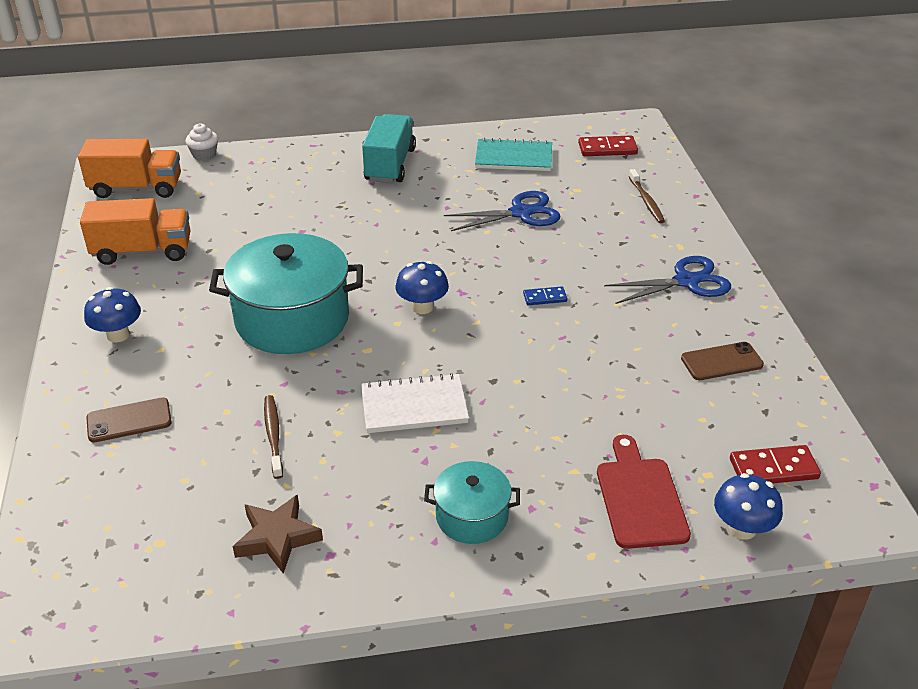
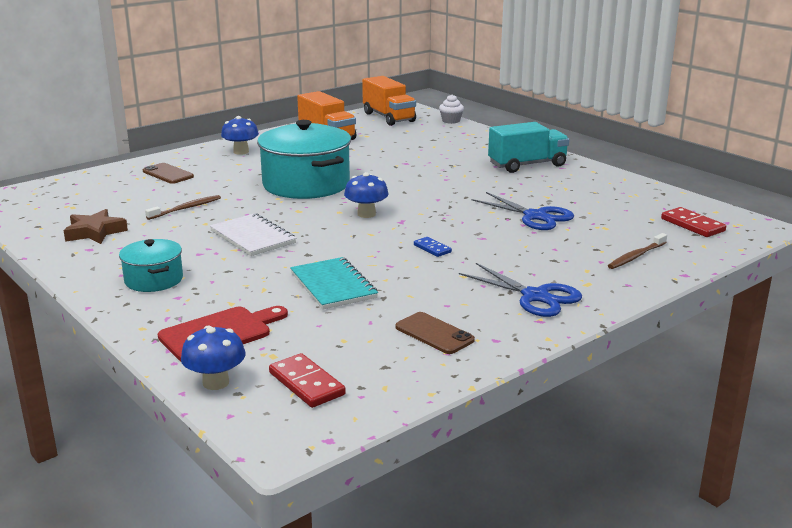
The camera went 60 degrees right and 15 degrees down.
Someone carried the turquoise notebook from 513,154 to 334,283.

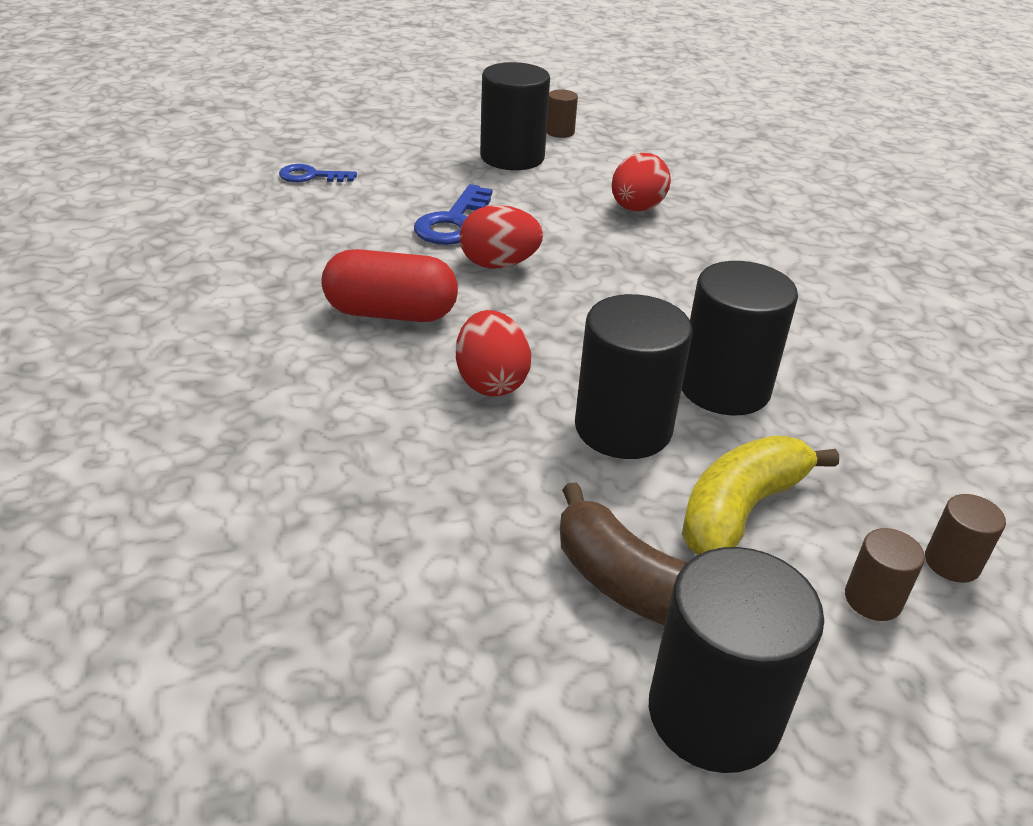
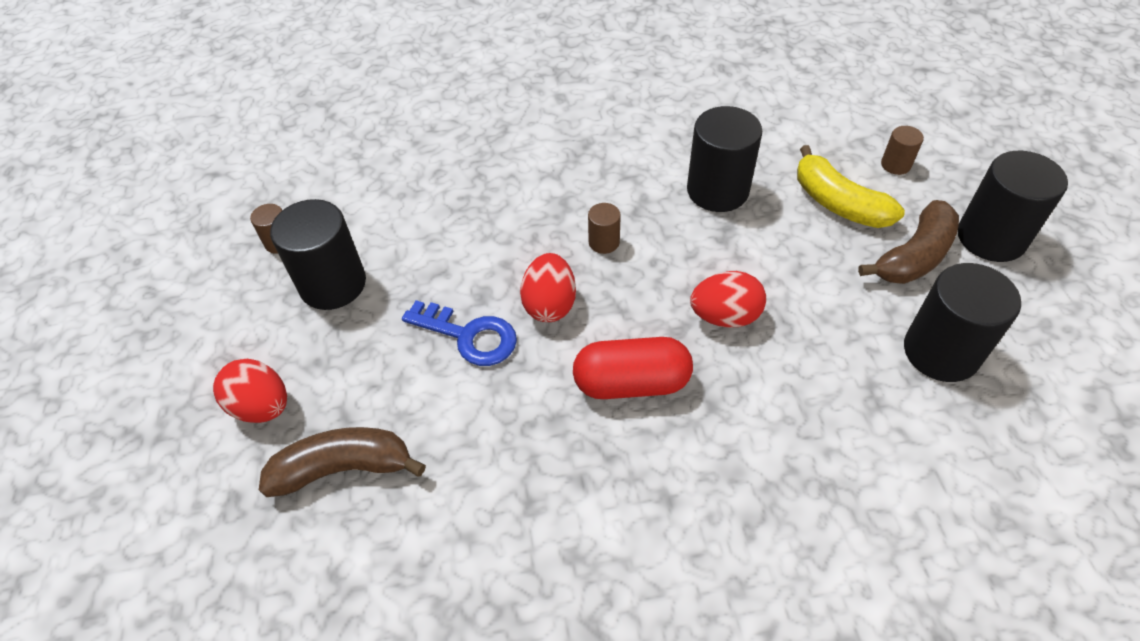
The camera went 80 degrees left and 15 degrees up.
Someone carried the black cylinder from 633,376 to 962,322.
Someone carried the red egg from 641,182 to 250,391.
Someone carried the brown cylinder from 965,538 to 604,228.
Someone swapped the blue key at 318,173 for the brown banana at 342,462.
Someone rotated the red capsule at 389,285 by 75 degrees clockwise.

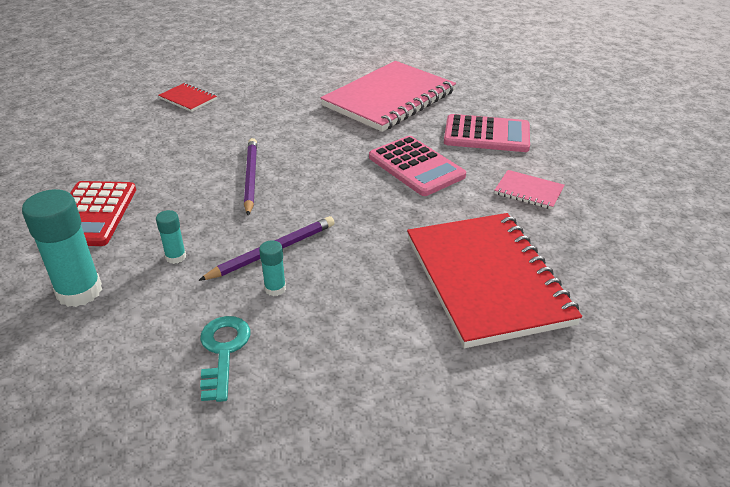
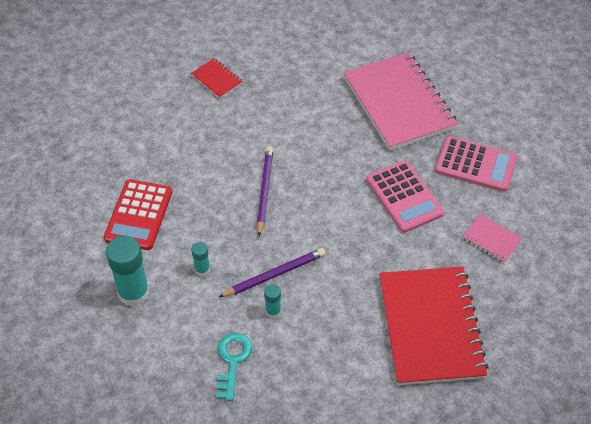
The camera went 10 degrees right and 15 degrees up.
Someone rotated the pink notebook at 388,96 by 75 degrees counterclockwise.

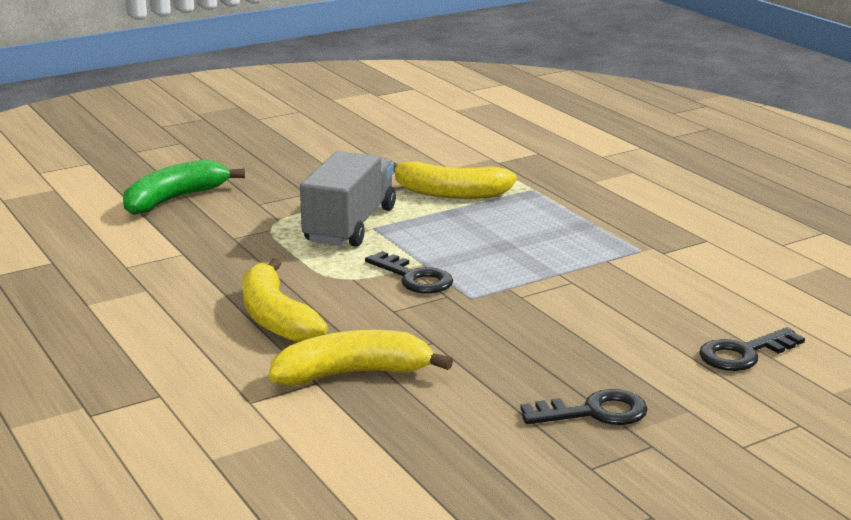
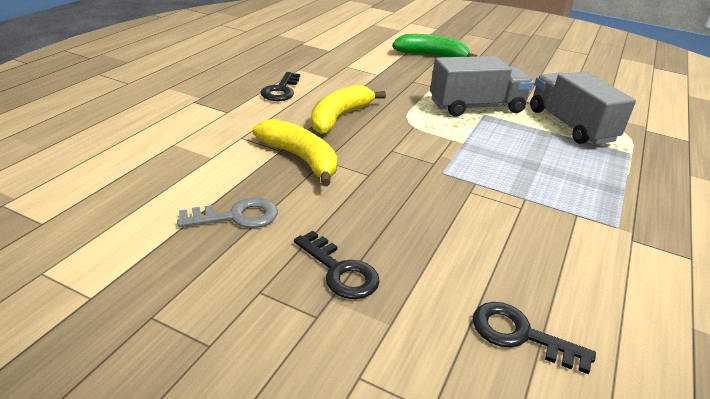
The camera went 55 degrees right and 10 degrees up.
Someone put down the grey key at 227,212.
Someone carried the black key from 409,272 to 280,86.
Someone swapped the yellow banana at 454,180 for the grey truck at 583,107.

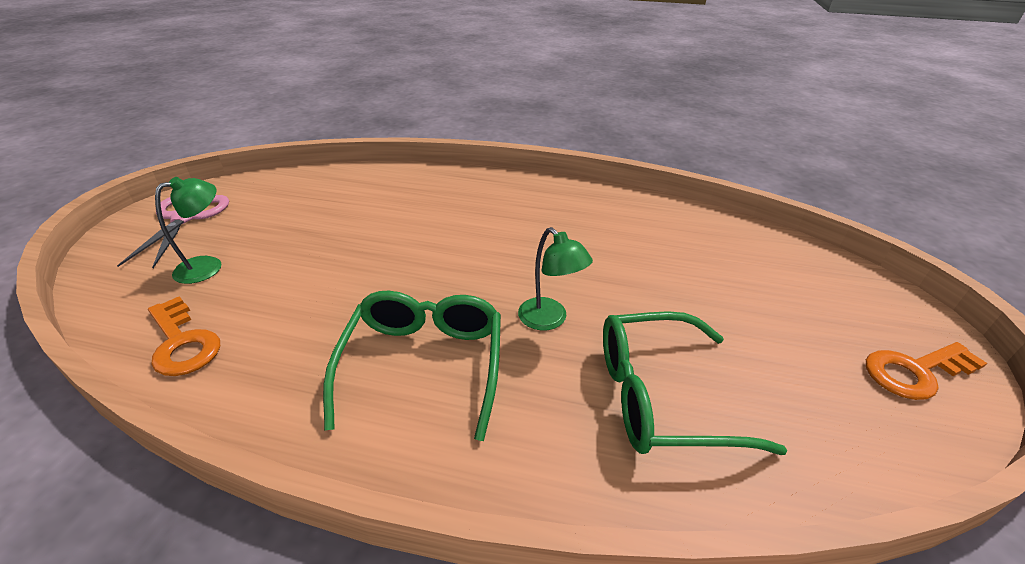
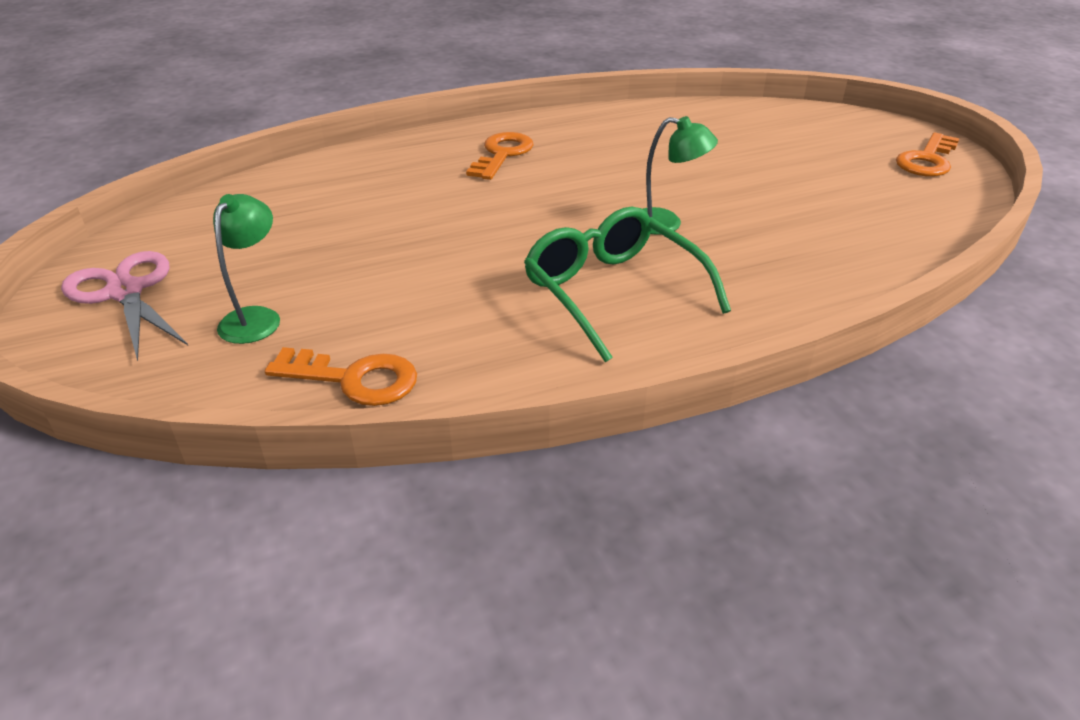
The camera went 35 degrees left and 0 degrees up.
Someone took away the green glasses at 695,383.
Someone put down the orange key at 500,156.

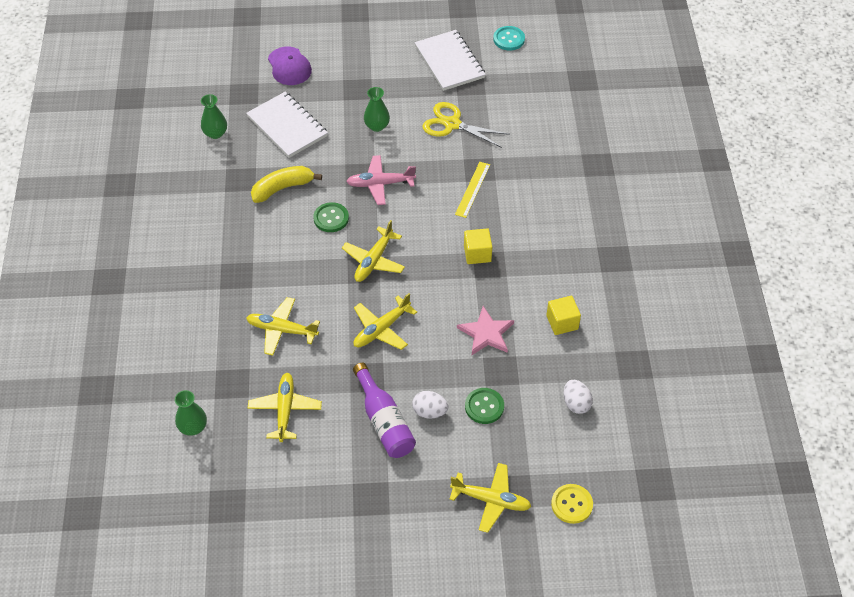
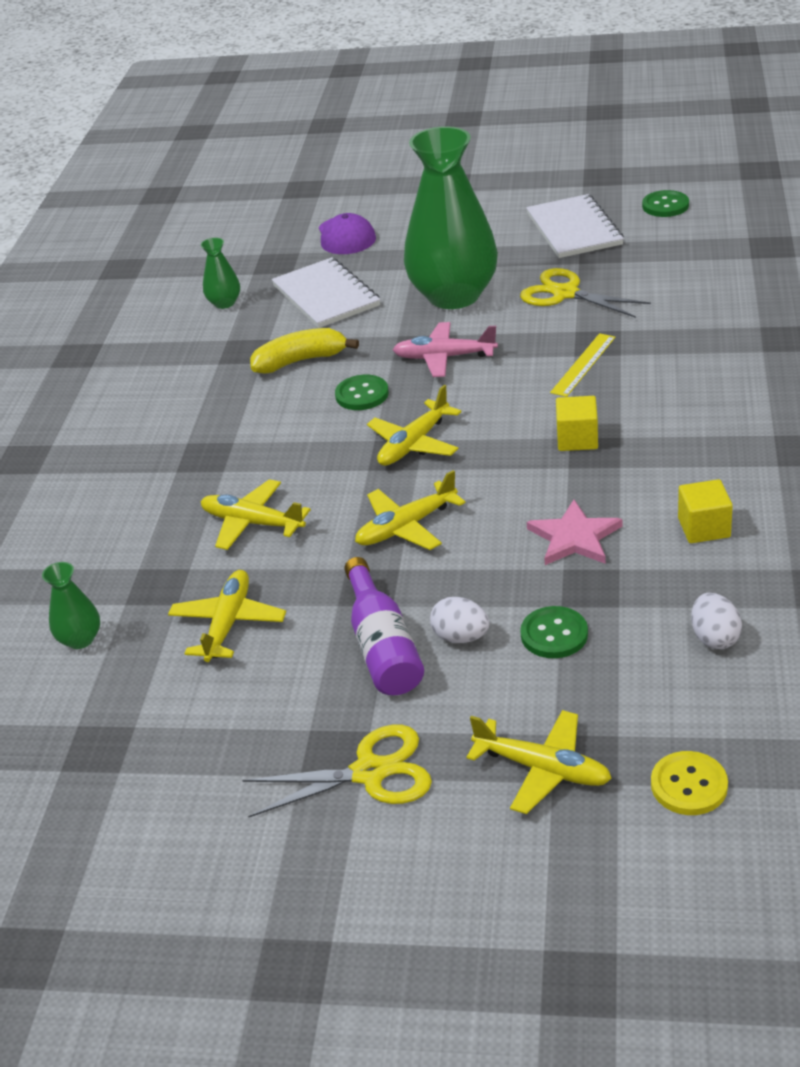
The camera went 15 degrees right and 15 degrees down.
Someone put down the yellow scissors at 337,771.
Someone repainted the turquoise button at 509,38, which became the green button at 665,203.
Someone scaled the green vase at 377,109 by 2.42.

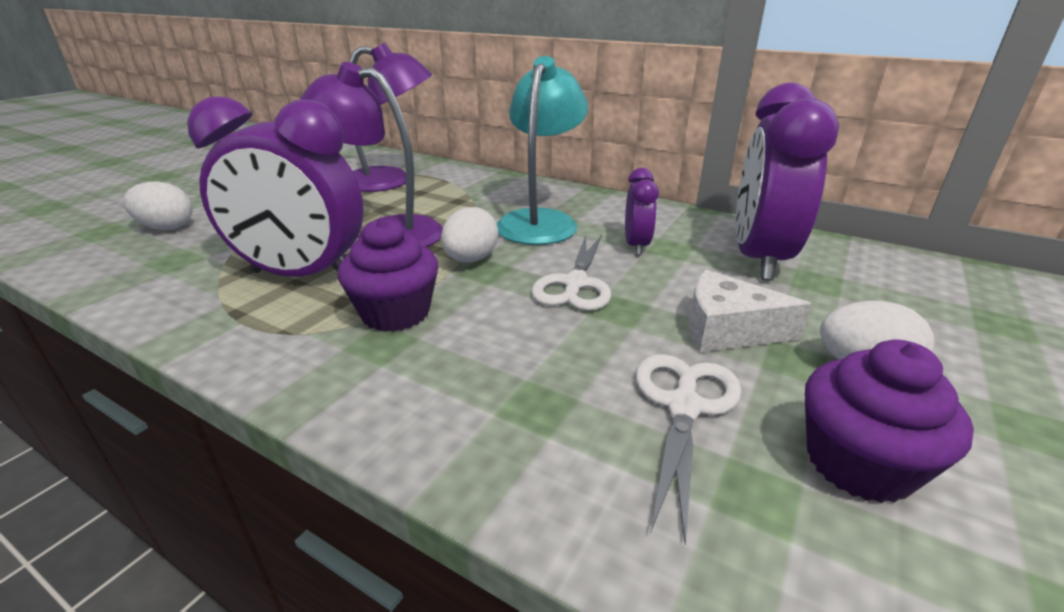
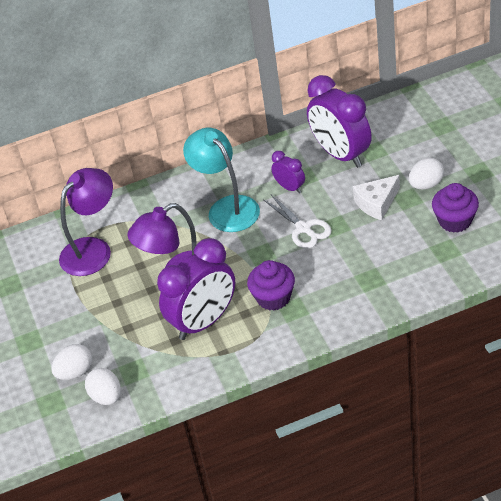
The camera went 45 degrees left and 15 degrees up.
Someone took away the white scissors at 689,449.
Someone carried the white egg from 469,234 to 103,386.

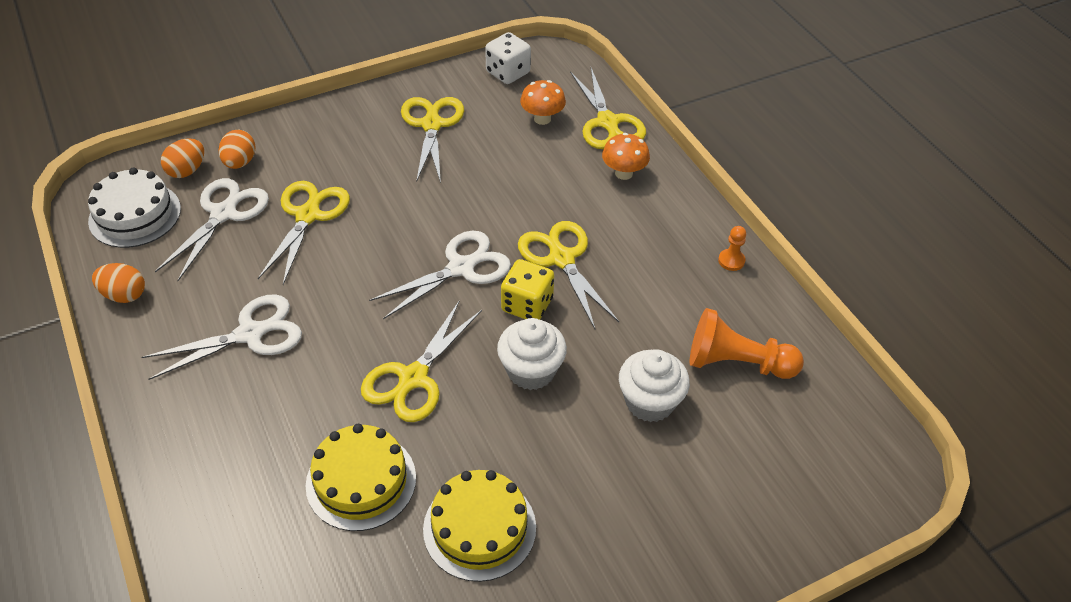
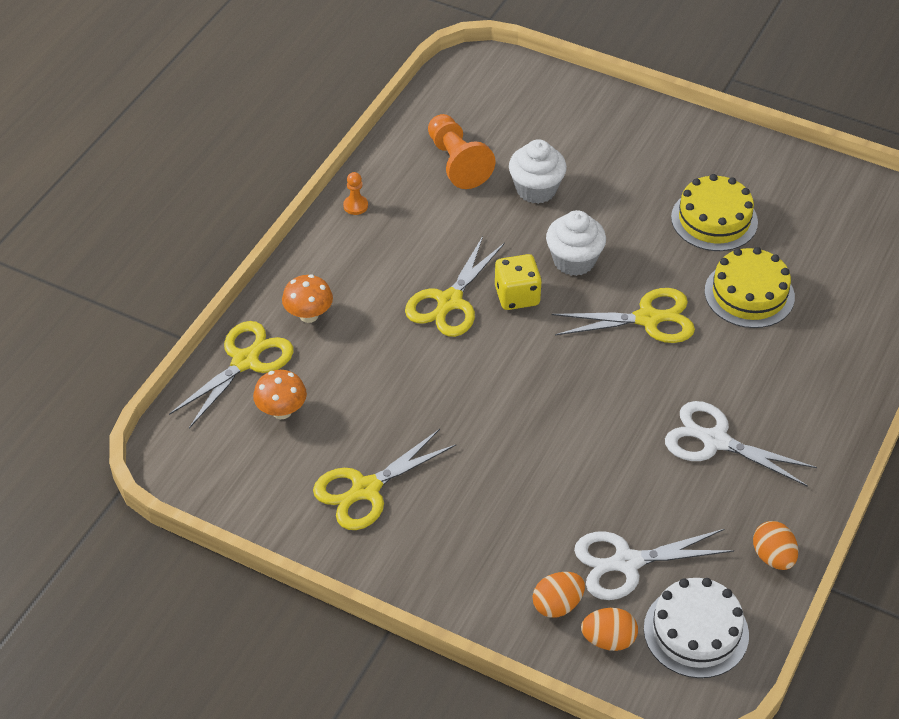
The camera went 125 degrees left and 0 degrees up.
Someone took away the yellow scissors at 304,233.
Someone took away the white scissors at 440,275.
Someone took away the white dice at 508,58.

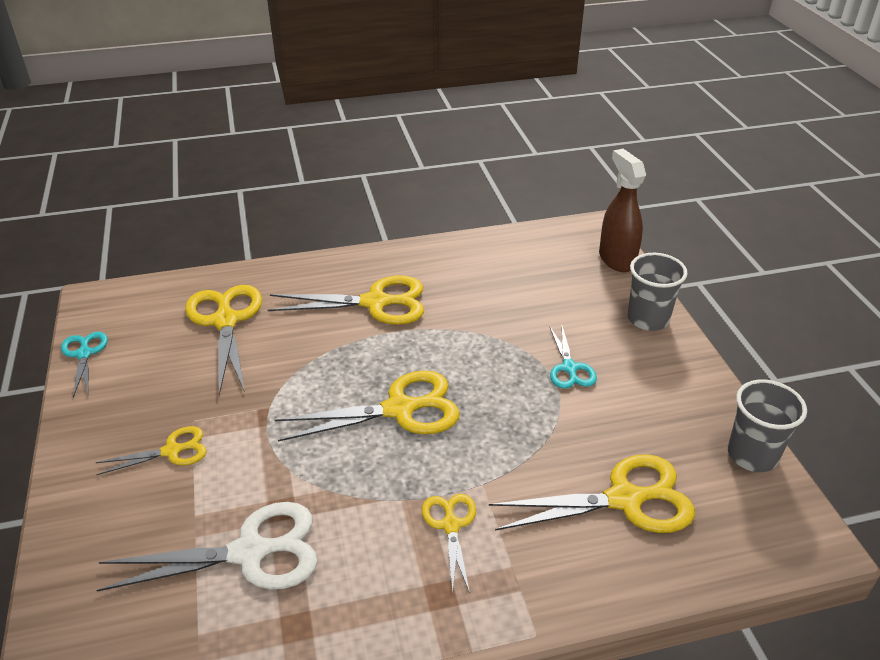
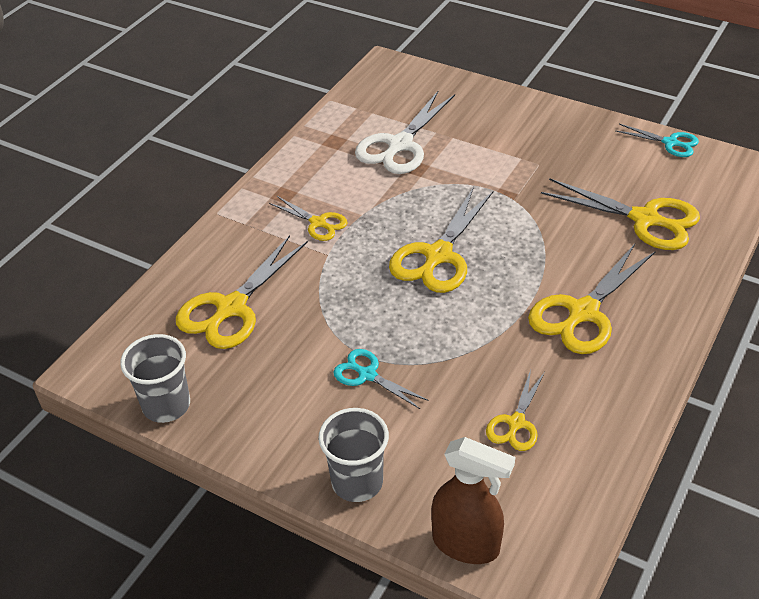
The camera went 135 degrees right and 5 degrees up.
Someone carried the yellow scissors from 151,450 to 515,410.

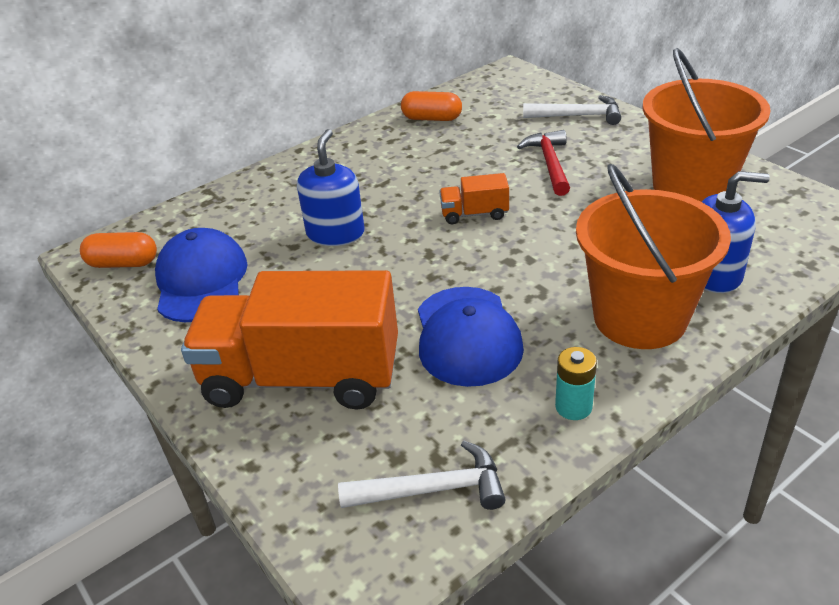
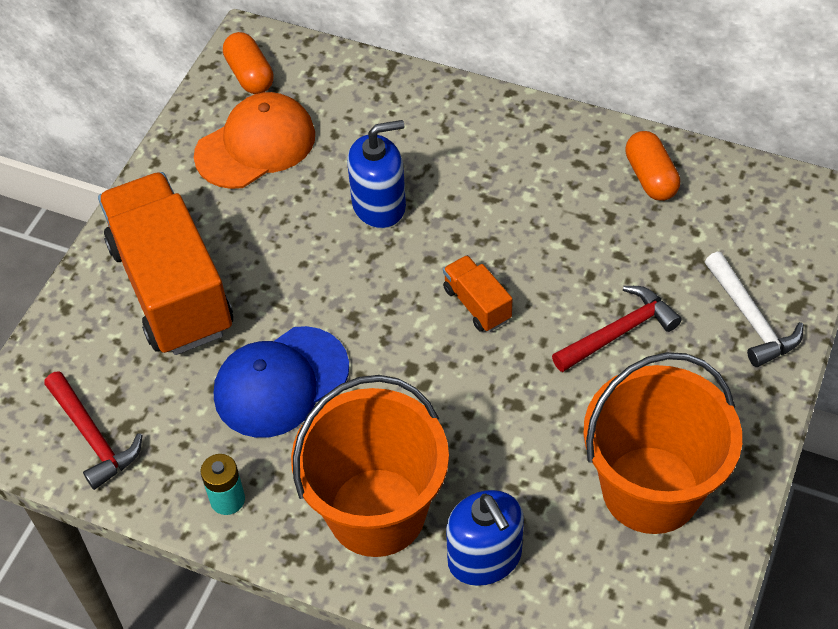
The camera went 60 degrees right and 15 degrees up.
Someone repainted the blue cap at 201,275, which became the orange cap at 254,140.
Someone repainted the white hammer at 422,475, which became the red hammer at 93,430.

